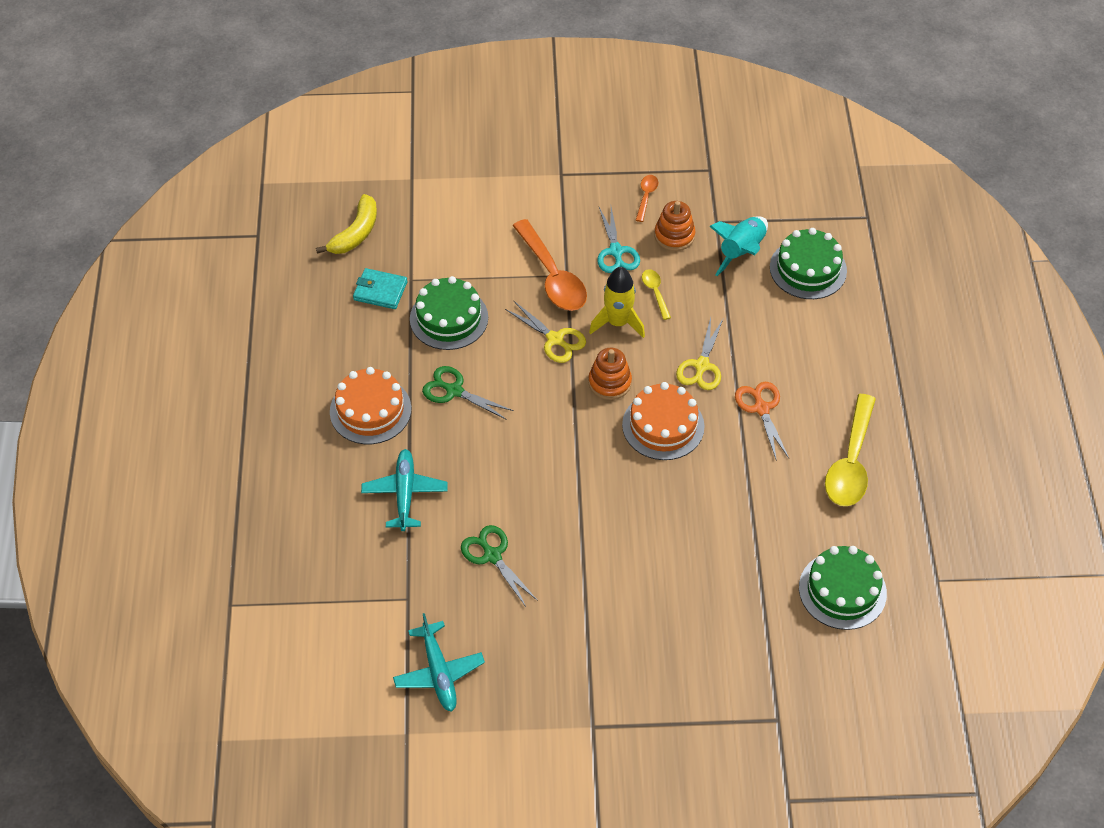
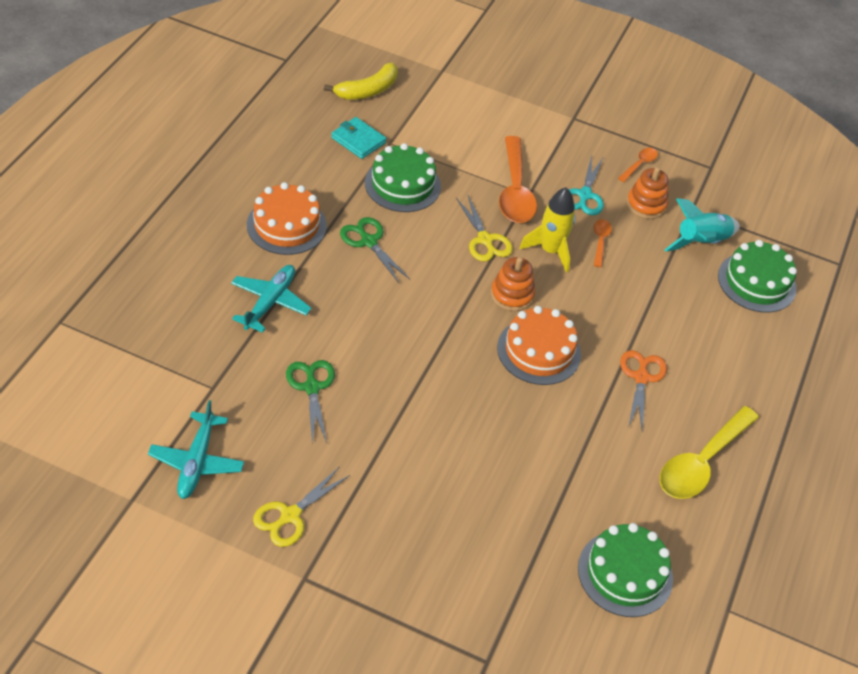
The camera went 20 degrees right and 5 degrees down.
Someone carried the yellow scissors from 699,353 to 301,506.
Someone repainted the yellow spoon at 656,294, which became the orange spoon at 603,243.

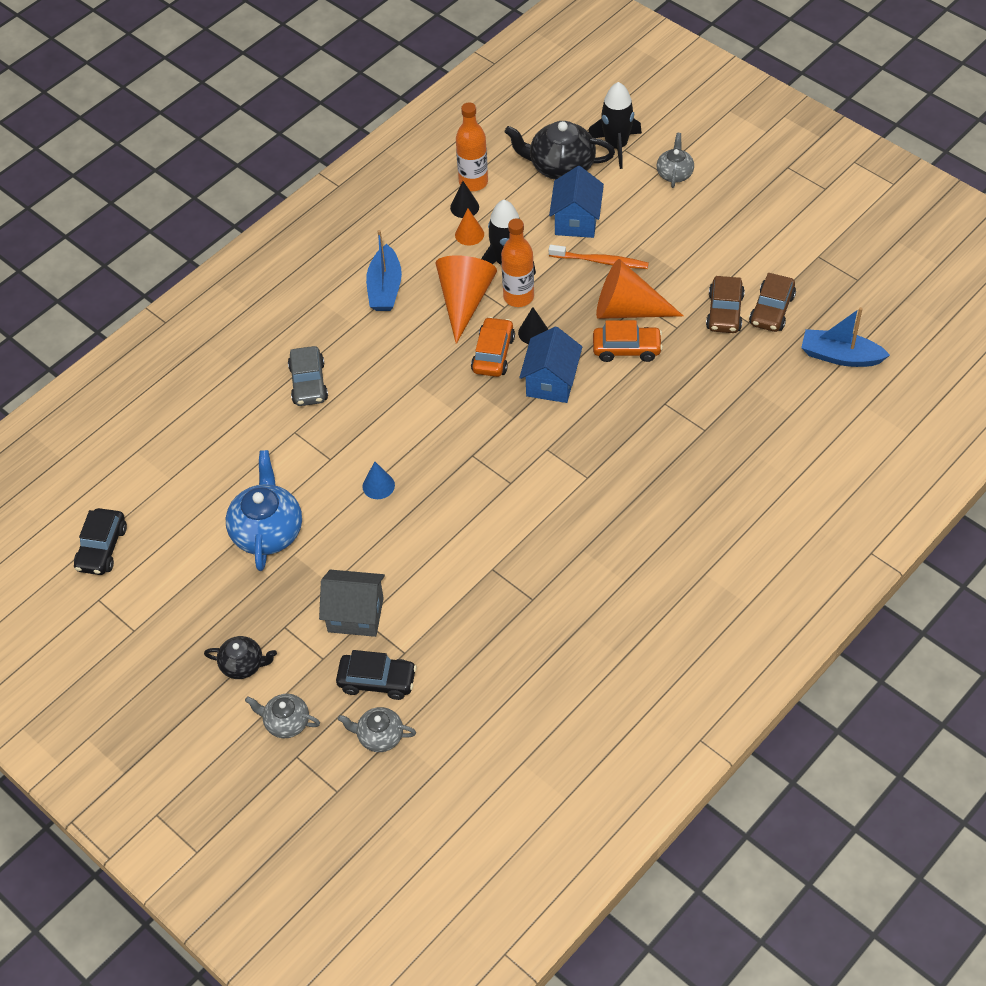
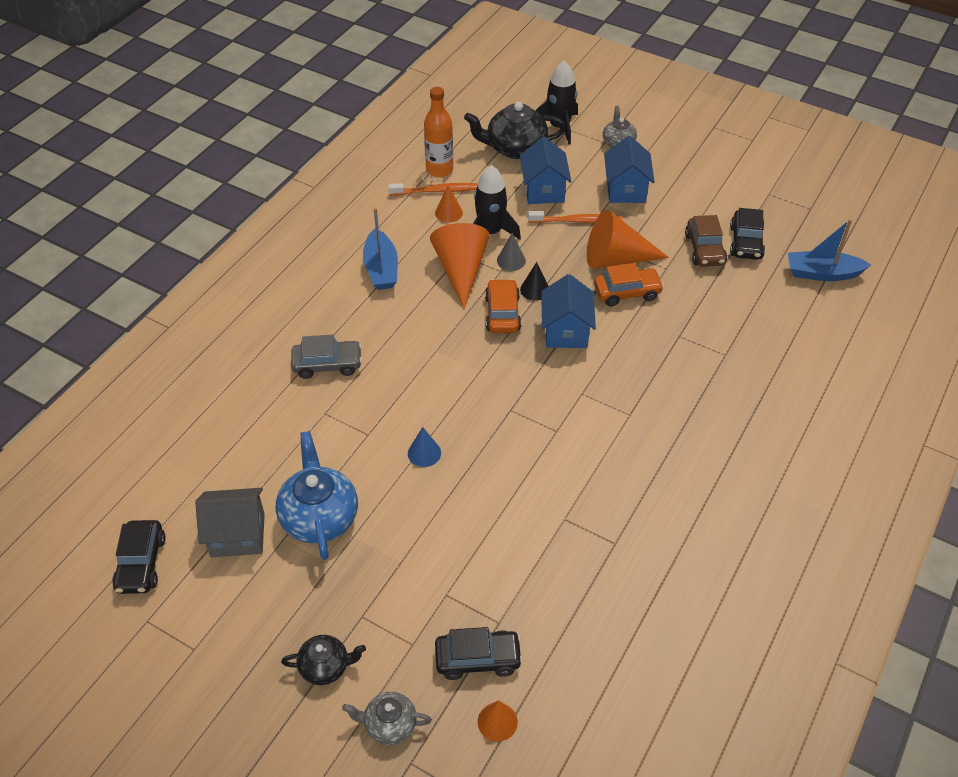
The camera went 15 degrees left and 5 degrees down.
Someone put down the blue house at 629,169.
Someone carried the grey house from 352,603 to 230,522.
Someone swapped the grey teapot at 377,729 for the orange cone at 498,721.
Someone swapped the black cone at 464,199 for the orange toothbrush at 433,189.
Someone swapped the orange bottle at 517,263 for the grey cone at 511,252.
Someone repainted the brown car at 772,302, which became the black car at 747,234.
Someone rotated the grey car at 308,376 by 75 degrees counterclockwise.

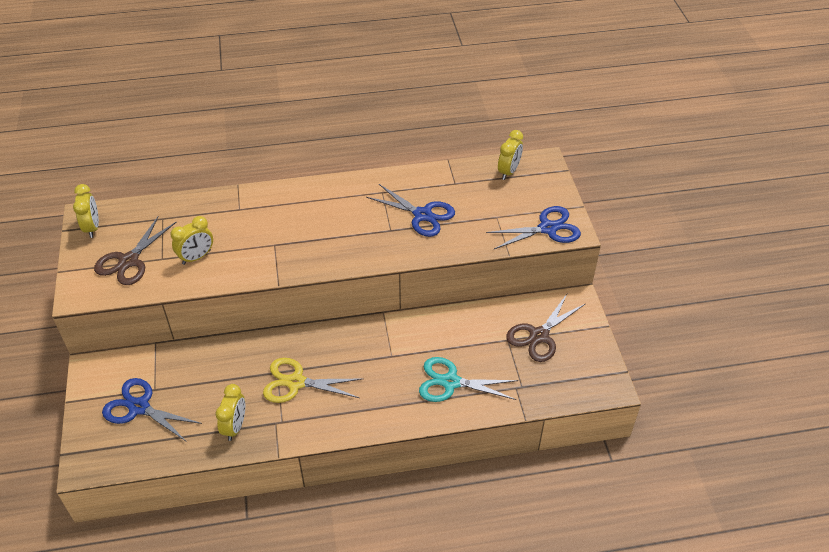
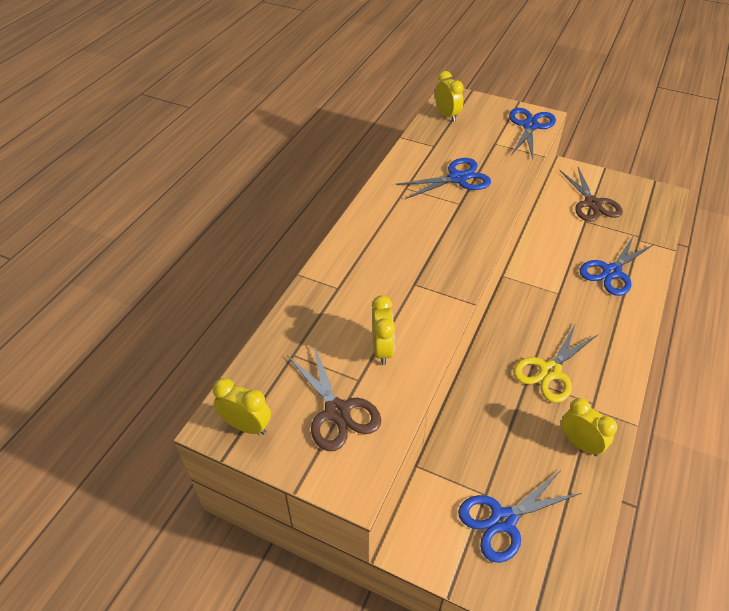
The camera went 55 degrees left and 0 degrees up.
Someone repainted the turquoise scissors at 468,379, which became the blue scissors at 616,265.

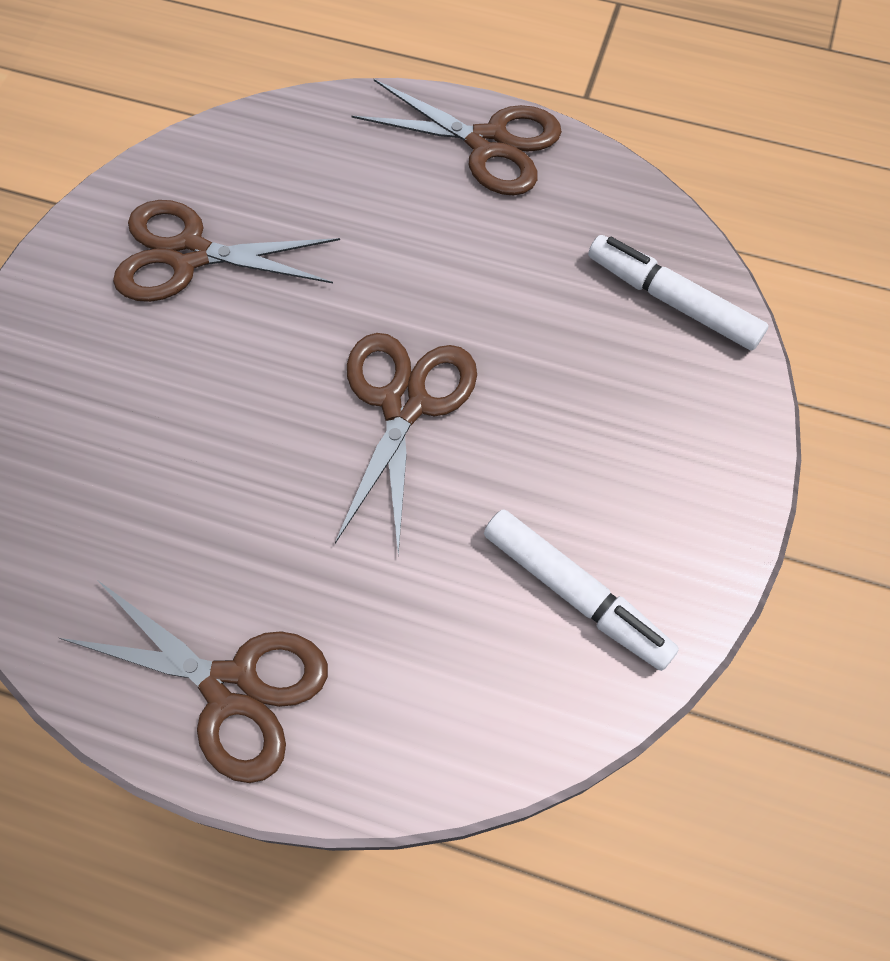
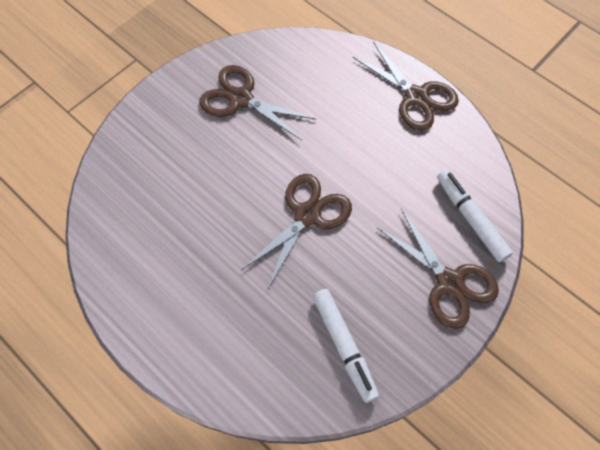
The camera went 25 degrees right and 0 degrees up.
Someone carried the brown scissors from 193,681 to 438,269.

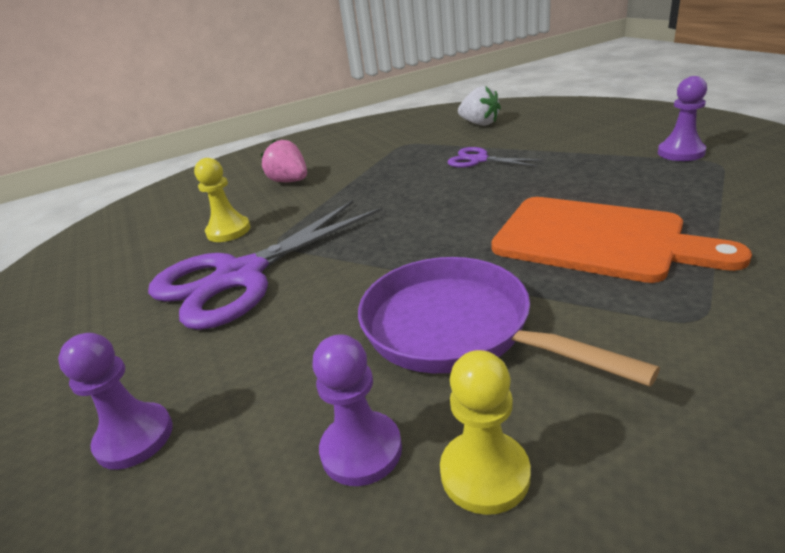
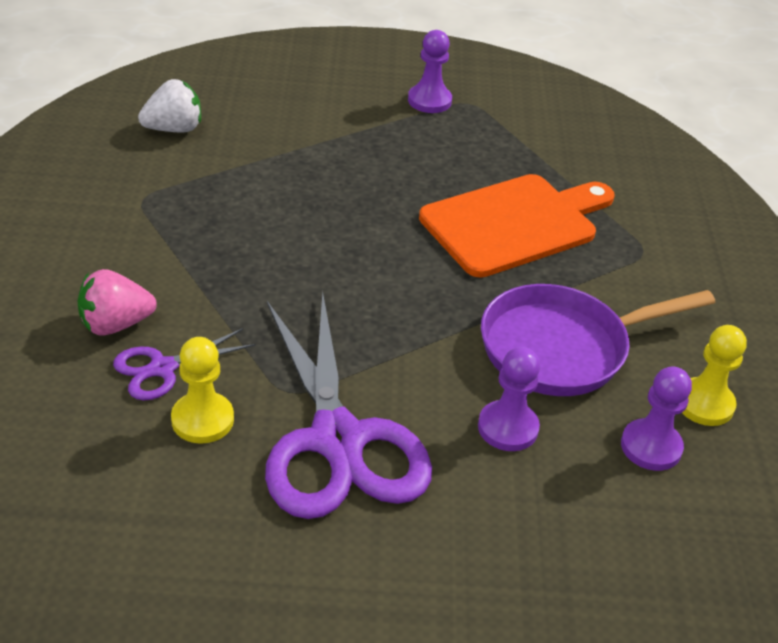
The camera went 70 degrees left and 10 degrees up.
Someone carried the purple pawn from 115,401 to 509,399.
Someone carried the purple scissors from 496,157 to 184,364.

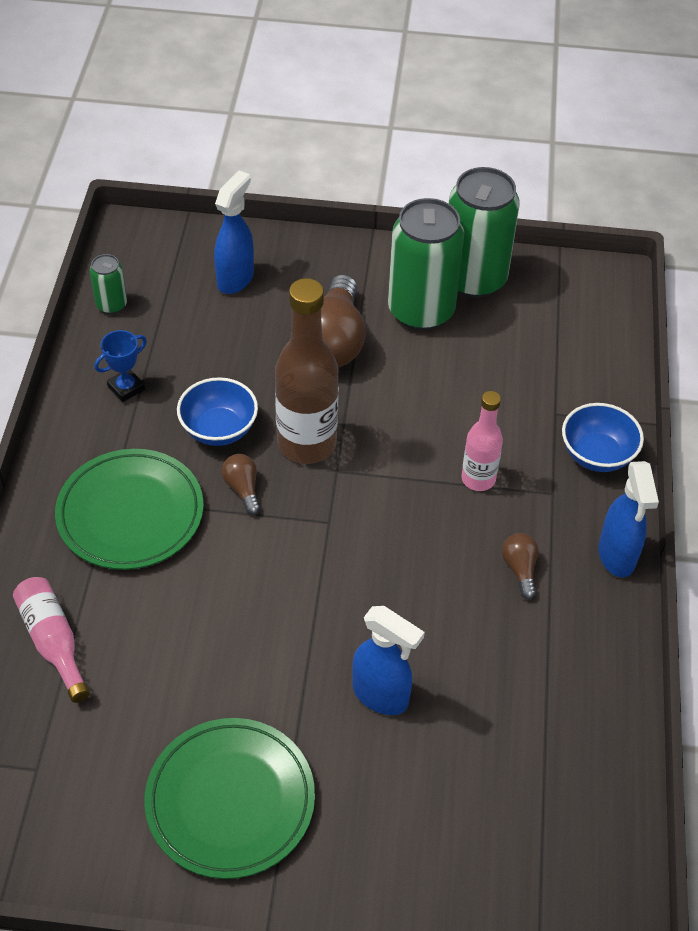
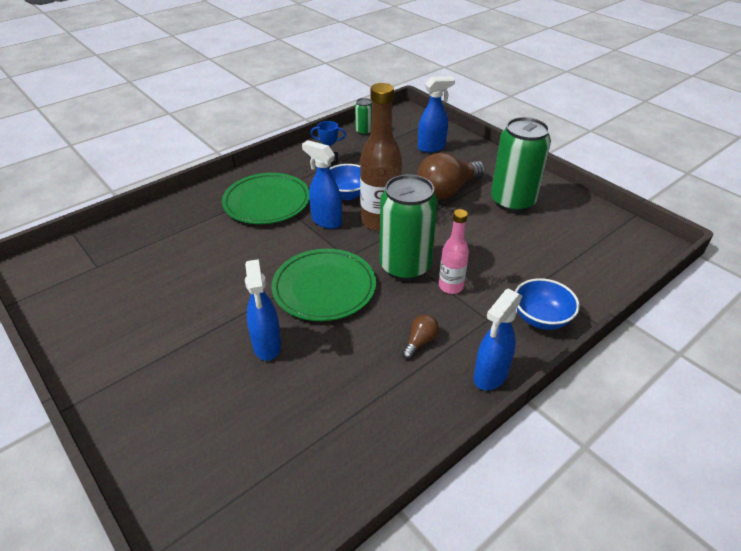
The camera went 45 degrees right and 10 degrees down.
Someone took away the pink bottle at 51,640.
Someone carried the green plate from 229,798 to 324,285.
Someone carried the green can from 484,232 to 408,227.
Someone swapped the brown light bulb at 241,484 for the blue spray bottle at 322,184.

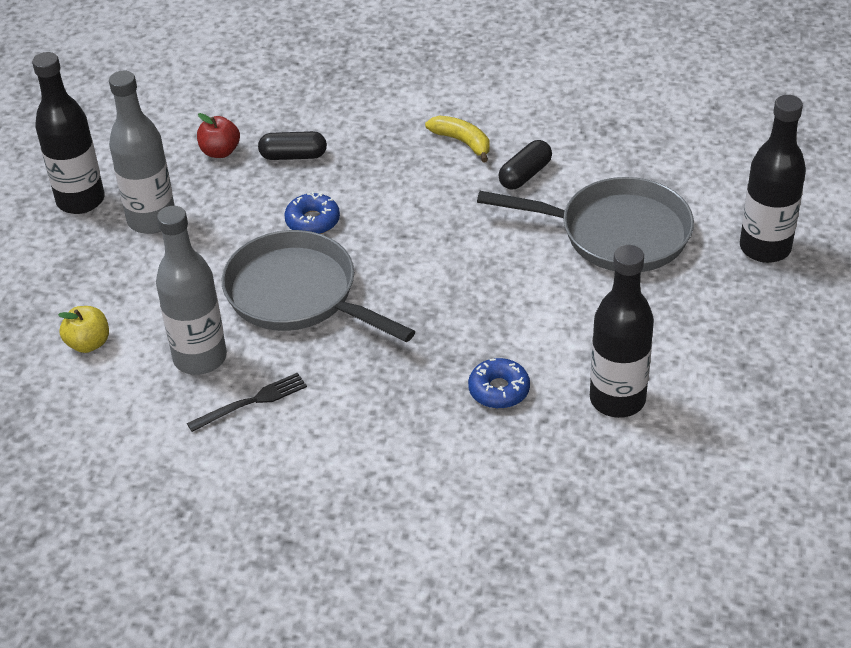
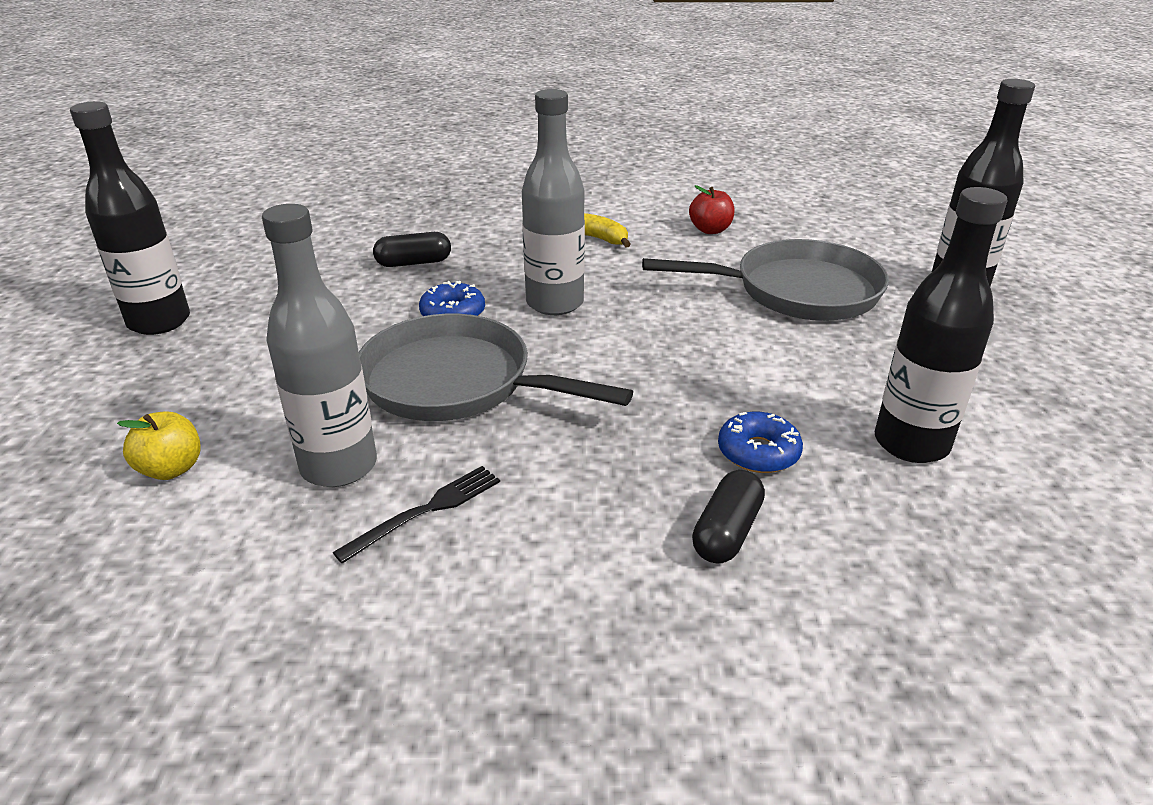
The camera went 15 degrees left and 10 degrees down.
Someone carried the grey bottle from 142,152 to 553,202.
Someone carried the red apple from 218,135 to 711,209.
Someone carried the black capsule from 525,164 to 728,516.

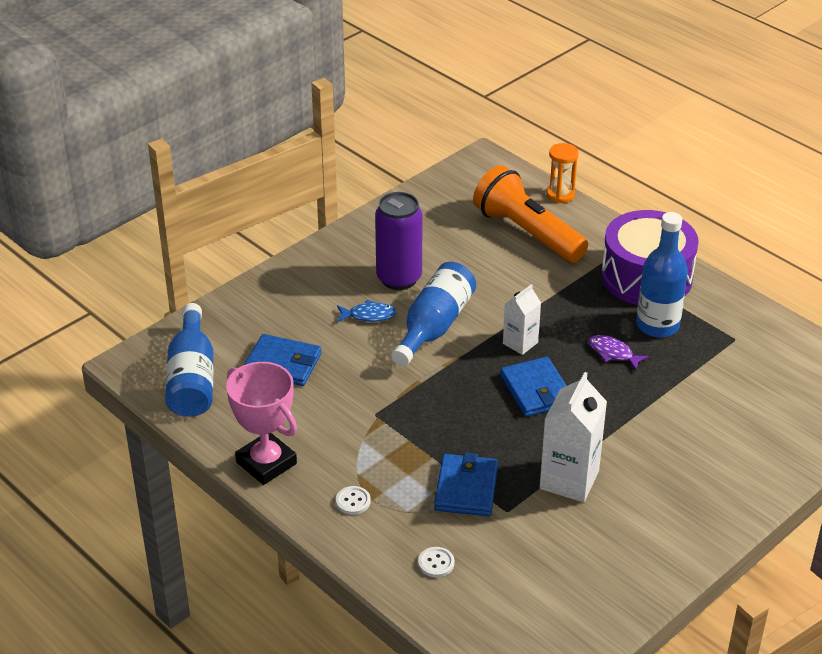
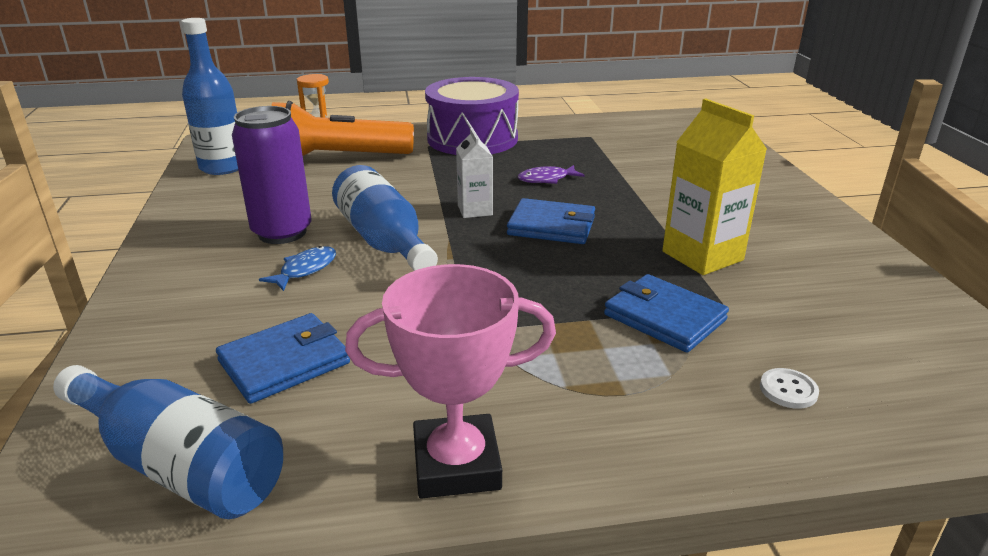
The camera went 55 degrees left and 10 degrees down.
Someone took away the white button at 353,500.
Someone carried the blue bottle from 662,275 to 209,96.
Someone repainted the white carton at 573,437, which became the yellow carton at 714,186.

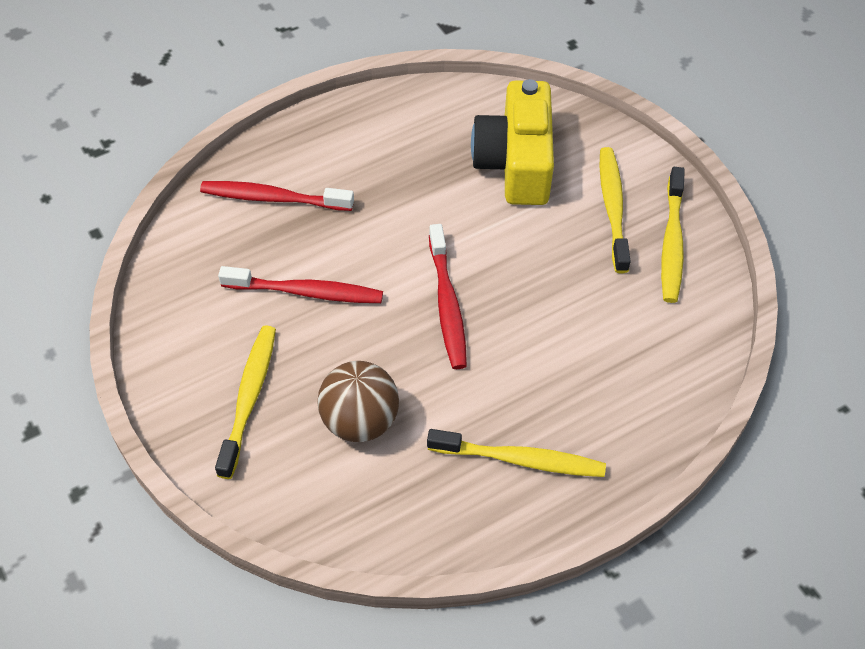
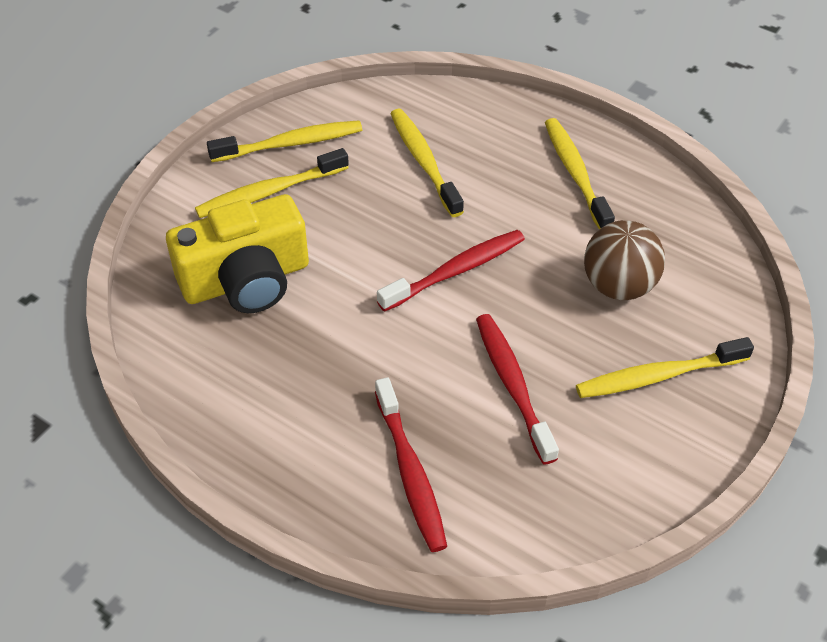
The camera went 115 degrees left and 5 degrees down.
Someone put down the yellow toothbrush at 427,163.

